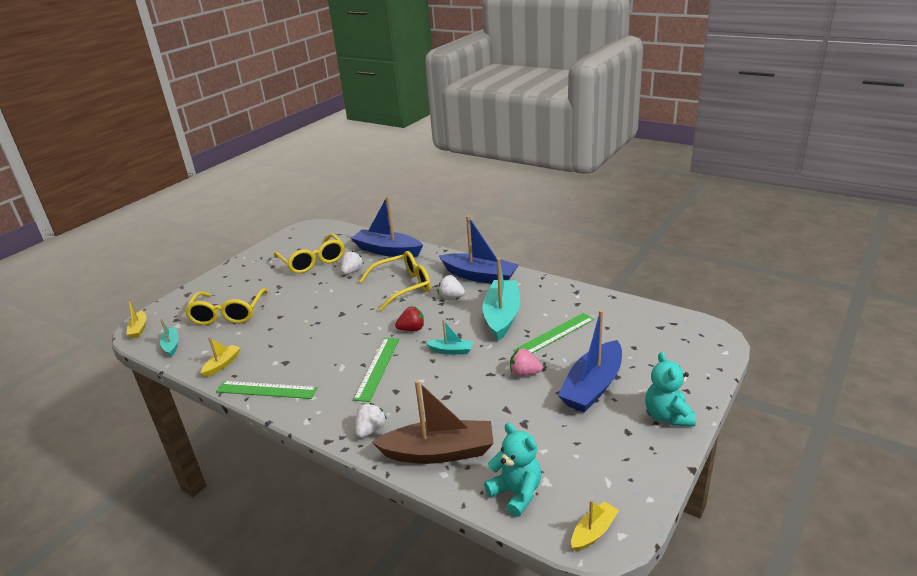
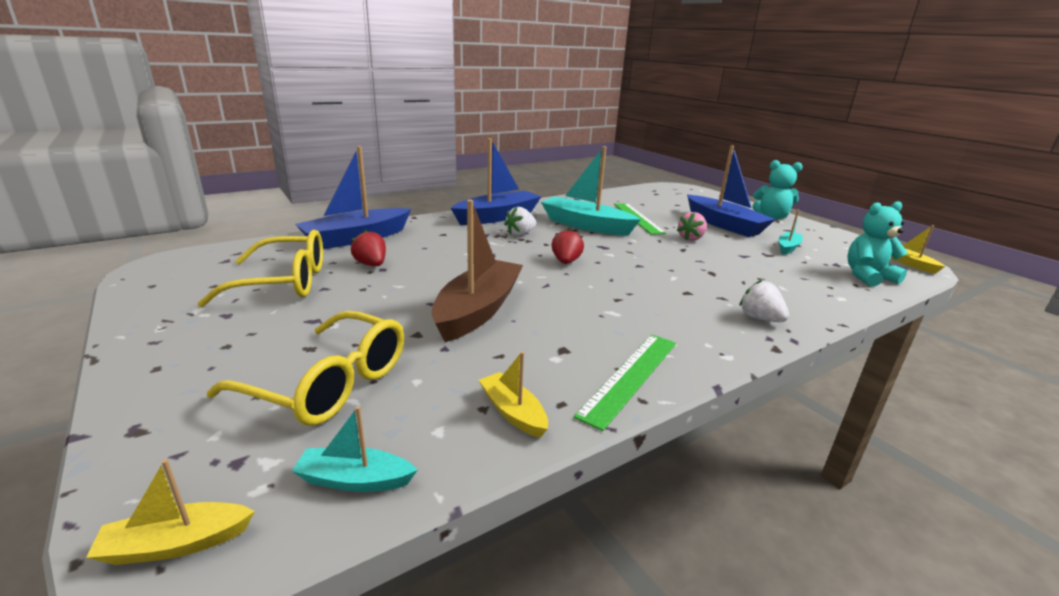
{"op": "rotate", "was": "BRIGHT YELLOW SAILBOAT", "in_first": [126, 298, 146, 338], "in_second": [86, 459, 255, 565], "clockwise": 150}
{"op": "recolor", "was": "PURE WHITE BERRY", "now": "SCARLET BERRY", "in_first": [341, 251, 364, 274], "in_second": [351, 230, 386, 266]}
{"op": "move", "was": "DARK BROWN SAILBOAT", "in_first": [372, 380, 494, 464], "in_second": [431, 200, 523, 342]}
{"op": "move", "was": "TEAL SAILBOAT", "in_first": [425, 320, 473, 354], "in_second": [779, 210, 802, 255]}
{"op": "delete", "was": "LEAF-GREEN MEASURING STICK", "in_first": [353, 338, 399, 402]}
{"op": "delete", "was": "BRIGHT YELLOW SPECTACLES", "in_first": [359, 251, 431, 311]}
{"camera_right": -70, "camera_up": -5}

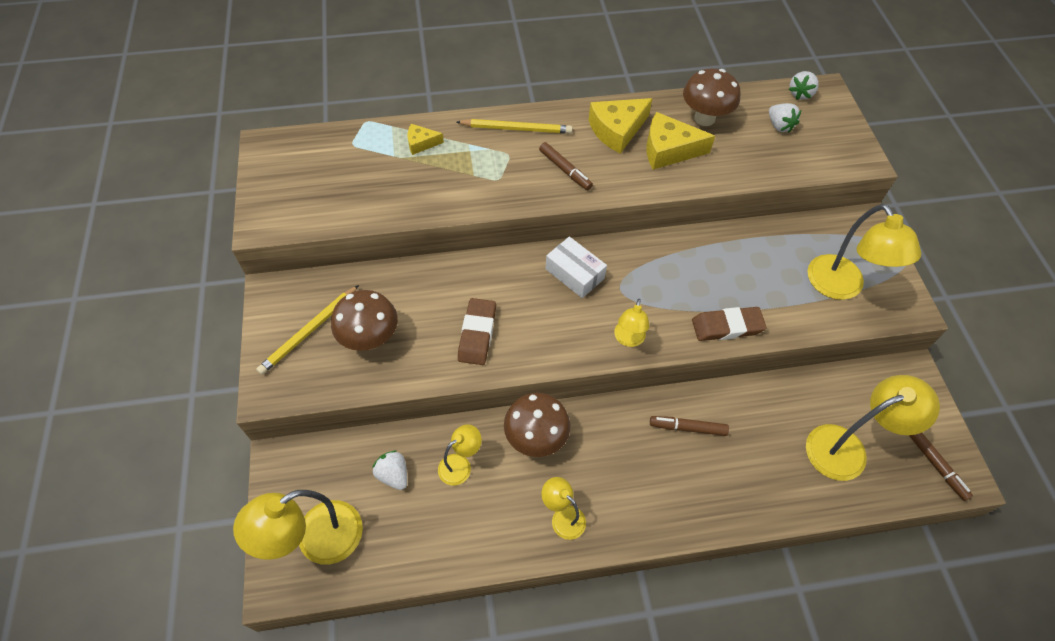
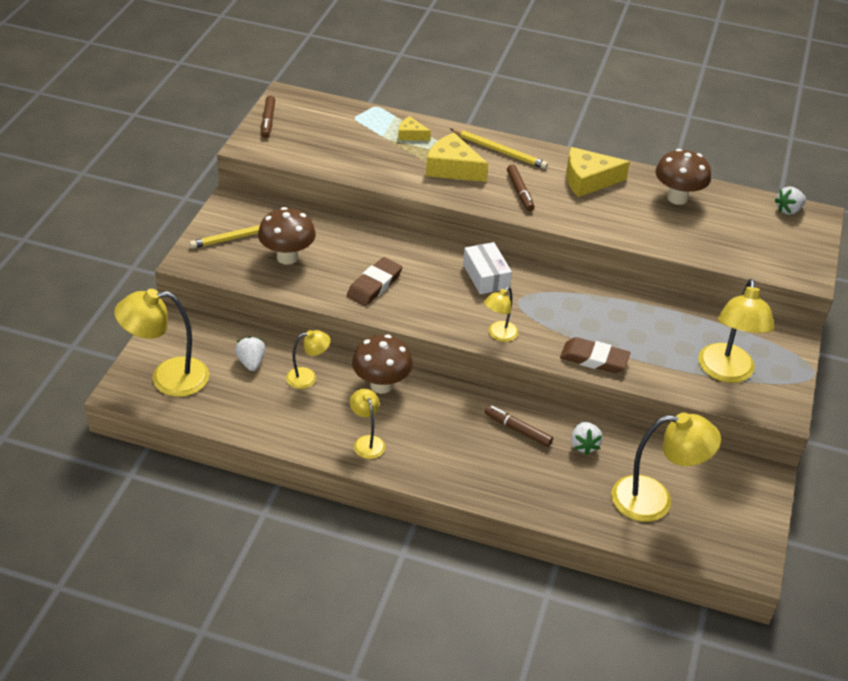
{"op": "move", "was": "DARK BROWN FELT PEN", "in_first": [909, 433, 973, 501], "in_second": [261, 95, 275, 138]}
{"op": "move", "was": "BRIGHT YELLOW PIECE OF CHEESE", "in_first": [647, 112, 715, 170], "in_second": [426, 133, 488, 182]}
{"op": "move", "was": "PURE WHITE BERRY", "in_first": [769, 103, 801, 133], "in_second": [571, 422, 603, 455]}
{"camera_right": 25, "camera_up": -15}

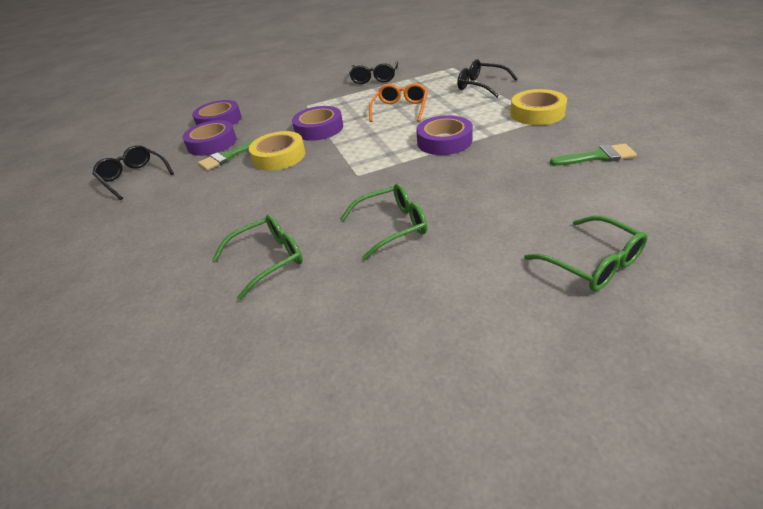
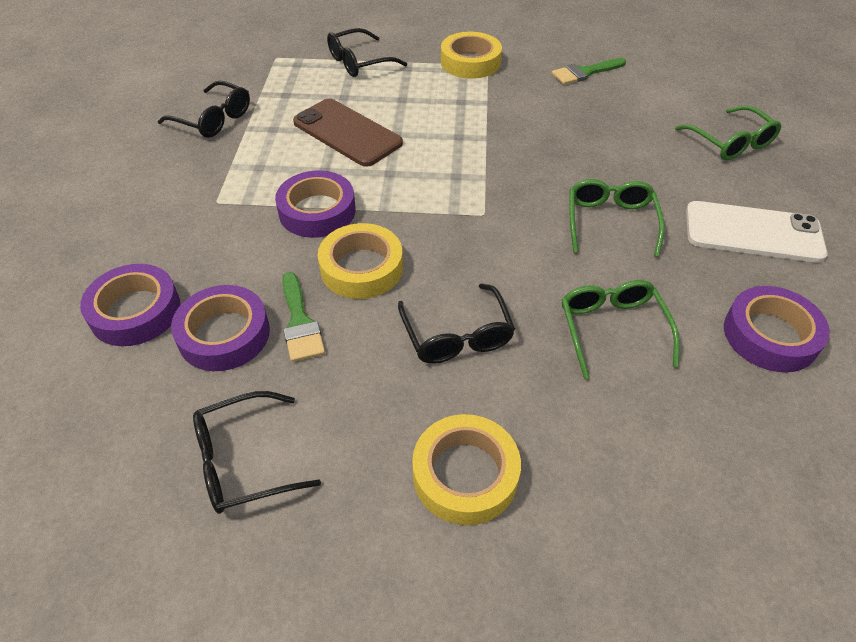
{"op": "replace", "was": "ORANGE-COLOURED SPECTACLES", "now": "DARK BROWN SMARTPHONE", "in_first": [369, 83, 428, 122], "in_second": [293, 98, 403, 167]}
{"op": "insert", "now": "EBONY SPECTACLES", "in_second": [398, 284, 515, 364]}
{"op": "insert", "now": "BRIGHT YELLOW TAPE", "in_second": [412, 414, 521, 525]}
{"op": "rotate", "was": "LEAF-GREEN PAINT BRUSH", "in_first": [550, 144, 637, 166], "in_second": [552, 58, 626, 85], "clockwise": -135}
{"op": "rotate", "was": "LEAF-GREEN SPECTACLES", "in_first": [524, 216, 648, 291], "in_second": [675, 105, 781, 160], "clockwise": 75}
{"op": "insert", "now": "PURE WHITE SMARTPHONE", "in_second": [686, 201, 828, 263]}
{"op": "move", "was": "VIOLET TAPE", "in_first": [416, 115, 473, 155], "in_second": [724, 286, 830, 372]}
{"camera_right": -70, "camera_up": 10}

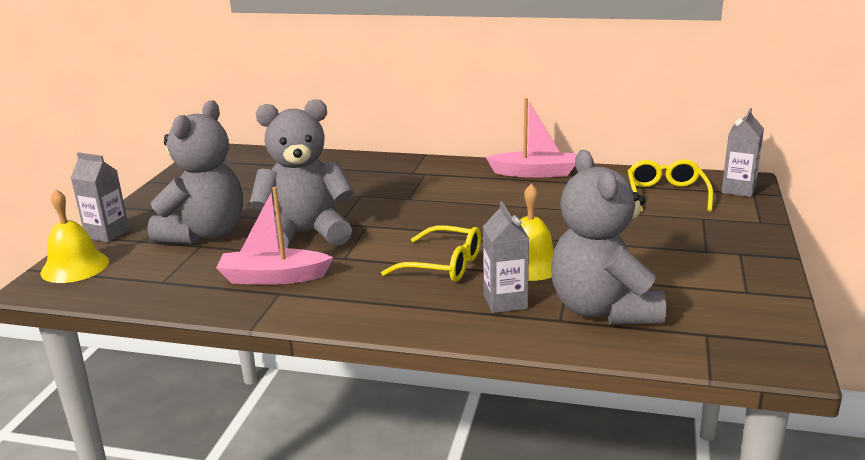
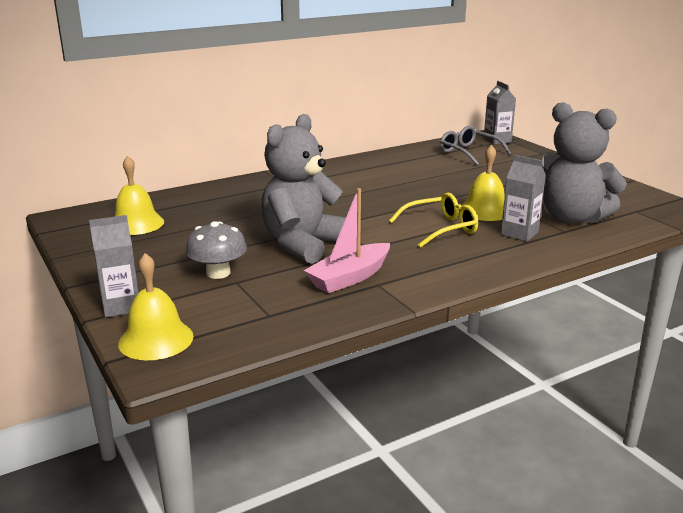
{"op": "insert", "now": "BRIGHT YELLOW HAND BELL", "in_second": [114, 156, 164, 235]}
{"op": "replace", "was": "GRAY TEDDY BEAR", "now": "GRAY TOADSTOOL", "in_first": [148, 100, 243, 244], "in_second": [186, 221, 247, 279]}
{"op": "recolor", "was": "BRIGHT YELLOW SPECTACLES", "now": "GRAY SPECTACLES", "in_first": [628, 159, 713, 212], "in_second": [440, 126, 511, 166]}
{"op": "delete", "was": "ROSE-PINK SAILBOAT", "in_first": [486, 98, 576, 178]}
{"camera_right": -45, "camera_up": 0}

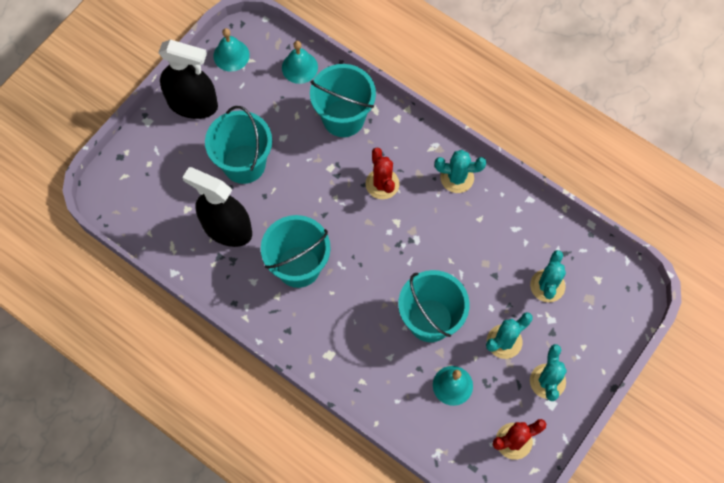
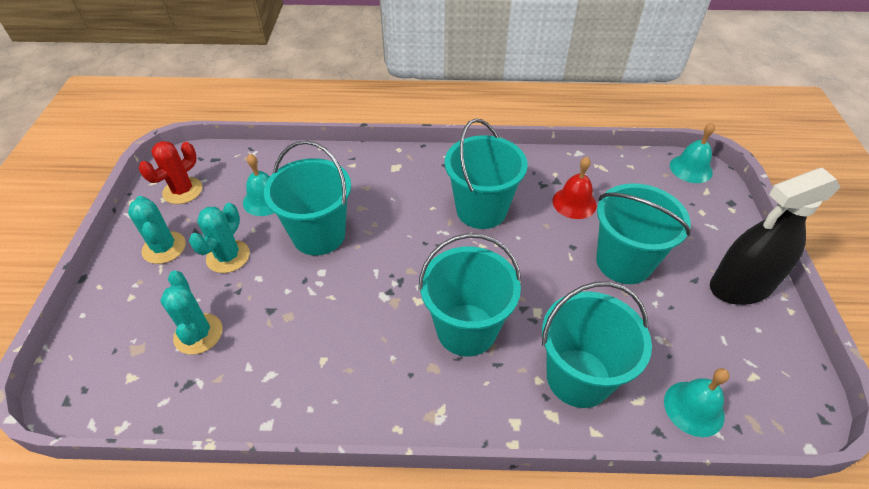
{"op": "replace", "was": "SCARLET SAGUARO CACTUS", "now": "TEAL SAND BUCKET", "in_first": [366, 148, 399, 199], "in_second": [418, 233, 521, 356]}
{"op": "replace", "was": "EBONY SPRAYER", "now": "SCARLET HAND BELL", "in_first": [182, 167, 252, 247], "in_second": [553, 157, 597, 219]}
{"op": "move", "was": "TEAL HAND BELL", "in_first": [213, 28, 250, 72], "in_second": [670, 122, 715, 183]}
{"op": "delete", "was": "TEAL SAGUARO CACTUS", "in_first": [435, 150, 486, 193]}
{"camera_right": 145, "camera_up": -20}

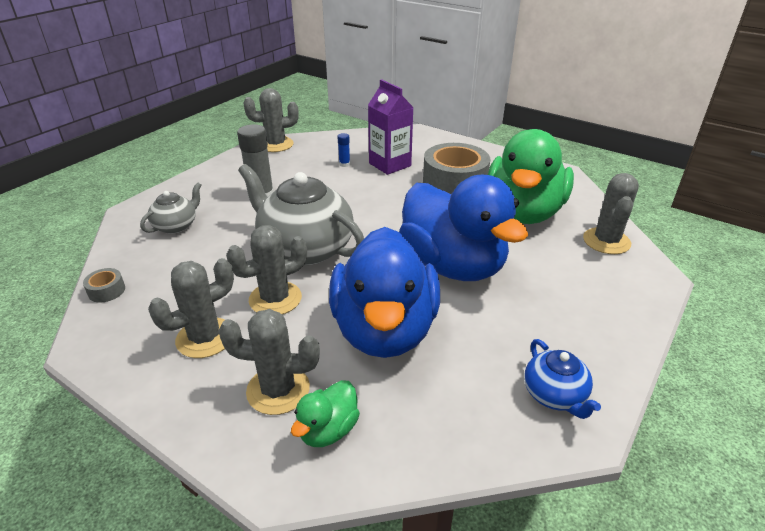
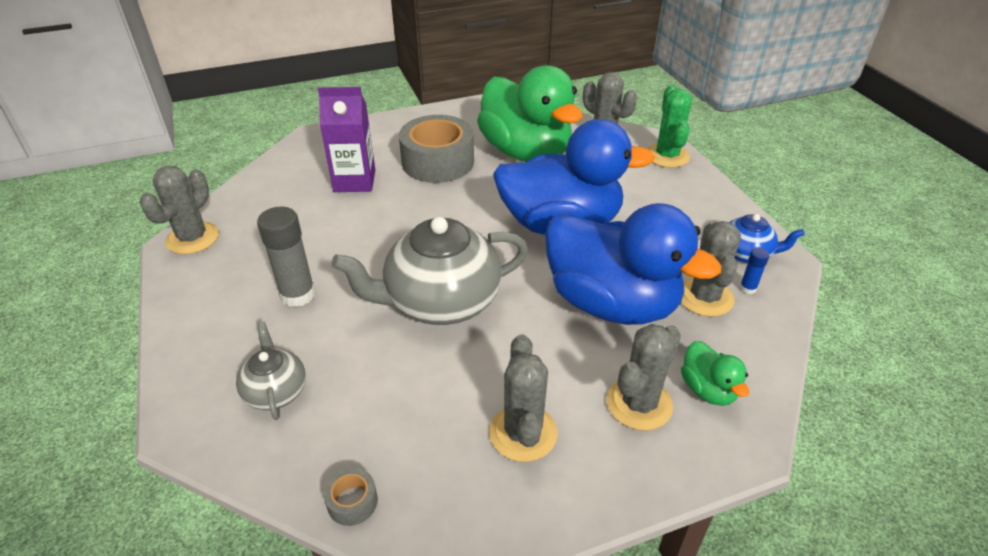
{"op": "insert", "now": "LEAF-GREEN SAGUARO CACTUS", "in_second": [647, 85, 692, 168]}
{"op": "move", "was": "GRAY SAGUARO CACTUS", "in_first": [226, 225, 307, 314], "in_second": [681, 221, 741, 317]}
{"op": "move", "was": "ROYAL BLUE STICK OF GLUE", "in_first": [337, 133, 350, 167], "in_second": [739, 248, 769, 294]}
{"camera_right": -55, "camera_up": 5}

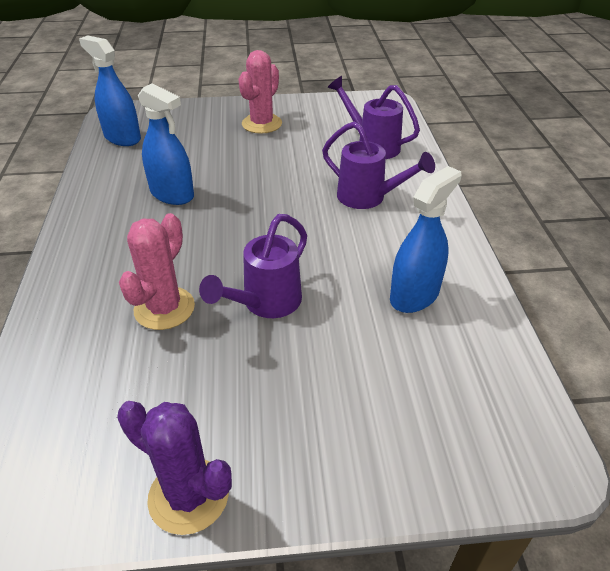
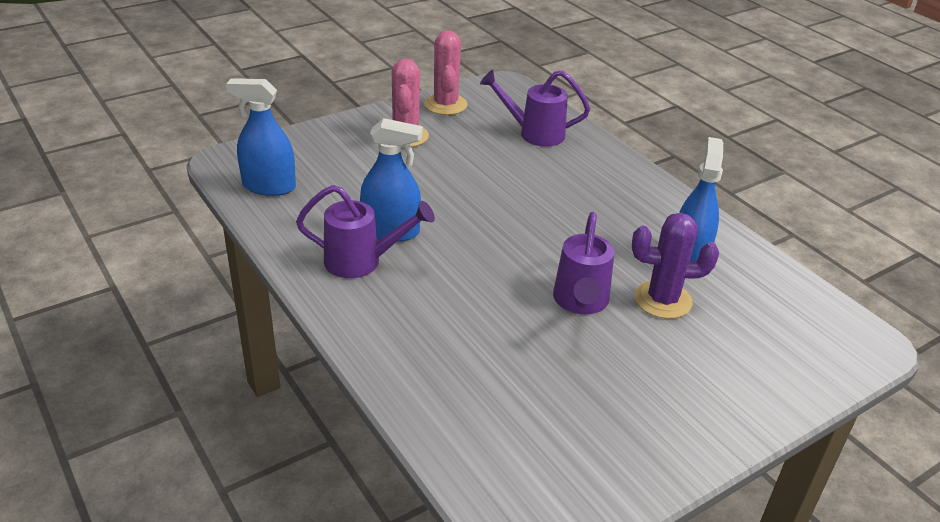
{"op": "move", "was": "VIOLET SPRINKLING CAN", "in_first": [322, 121, 435, 209], "in_second": [296, 185, 435, 278]}
{"op": "move", "was": "ROSE-PINK SAGUARO CACTUS", "in_first": [119, 213, 195, 330], "in_second": [424, 30, 468, 115]}
{"op": "move", "was": "VIOLET SAGUARO CACTUS", "in_first": [117, 401, 232, 535], "in_second": [632, 213, 719, 319]}
{"camera_right": -30, "camera_up": -5}

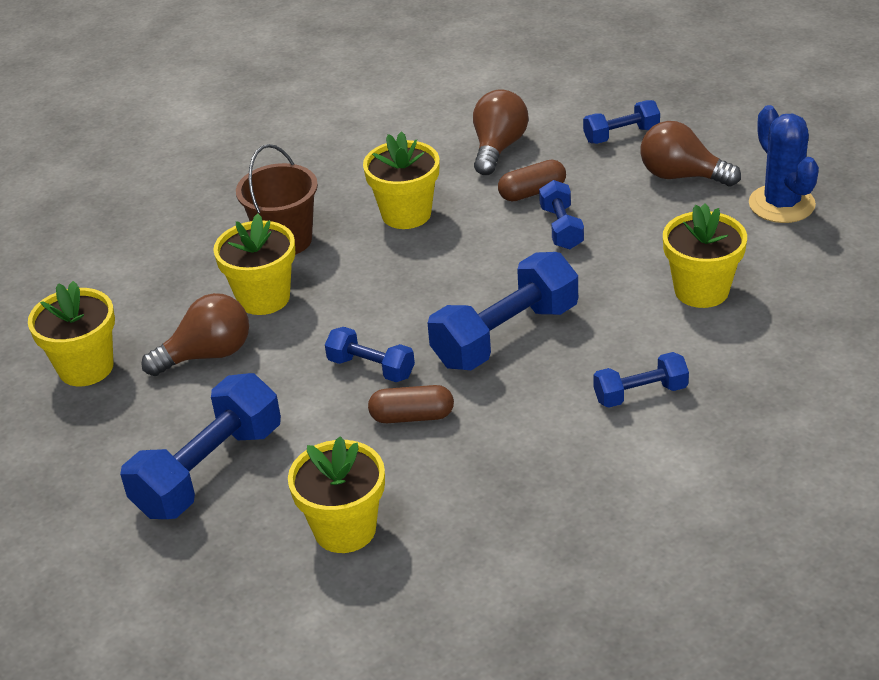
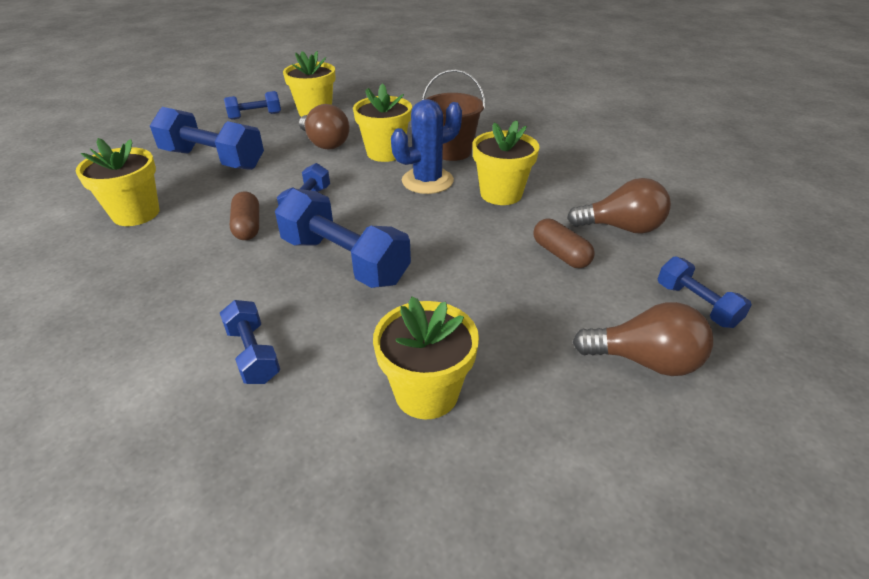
{"op": "move", "was": "ROYAL BLUE DUMBBELL", "in_first": [539, 180, 584, 249], "in_second": [224, 91, 281, 120]}
{"op": "move", "was": "ROYAL BLUE SAGUARO CACTUS", "in_first": [749, 105, 819, 223], "in_second": [391, 99, 462, 194]}
{"op": "rotate", "was": "DARK BROWN LIGHT BULB", "in_first": [641, 121, 741, 186], "in_second": [573, 302, 713, 376], "clockwise": 90}
{"camera_right": 75, "camera_up": 0}

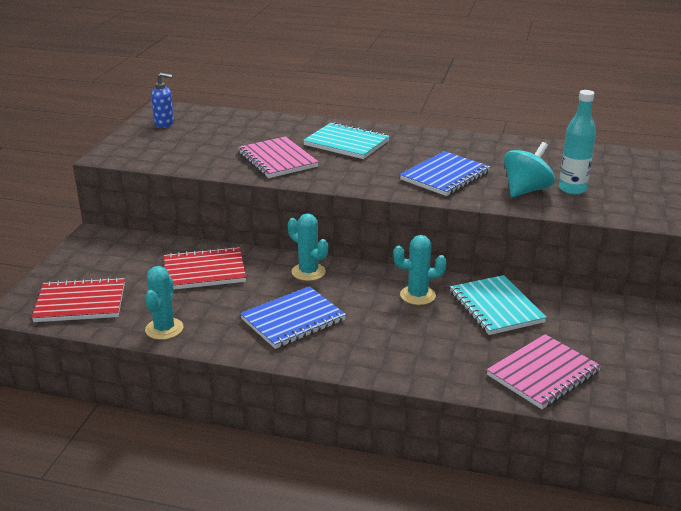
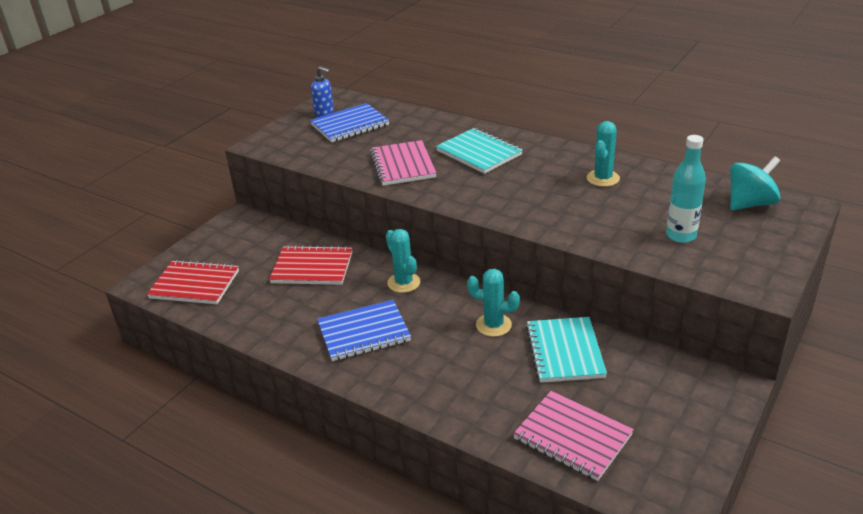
{"op": "move", "was": "ROYAL BLUE NOTEBOOK", "in_first": [400, 151, 490, 196], "in_second": [310, 103, 389, 143]}
{"op": "rotate", "was": "ROSE-PINK NOTEBOOK", "in_first": [487, 334, 601, 409], "in_second": [513, 391, 634, 481], "clockwise": 60}
{"op": "move", "was": "TEAL SAGUARO CACTUS", "in_first": [145, 266, 184, 340], "in_second": [587, 121, 620, 187]}
{"op": "move", "was": "TEAL TOY TOP", "in_first": [504, 142, 555, 198], "in_second": [730, 156, 780, 211]}
{"camera_right": 20, "camera_up": 5}

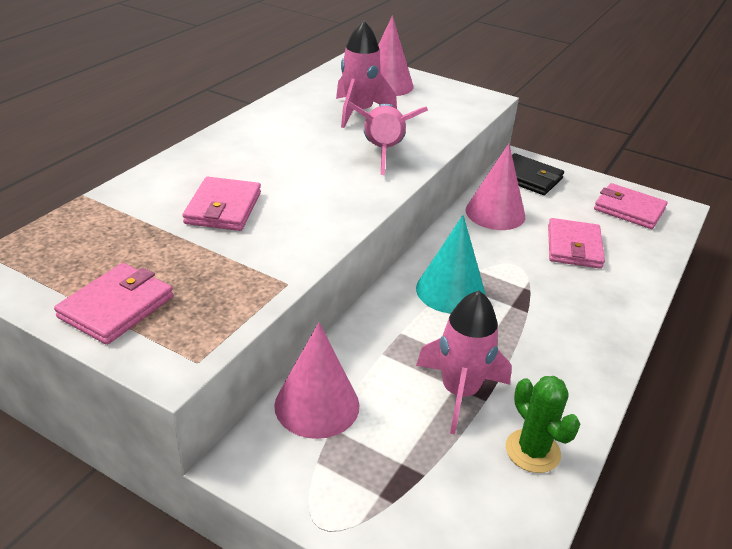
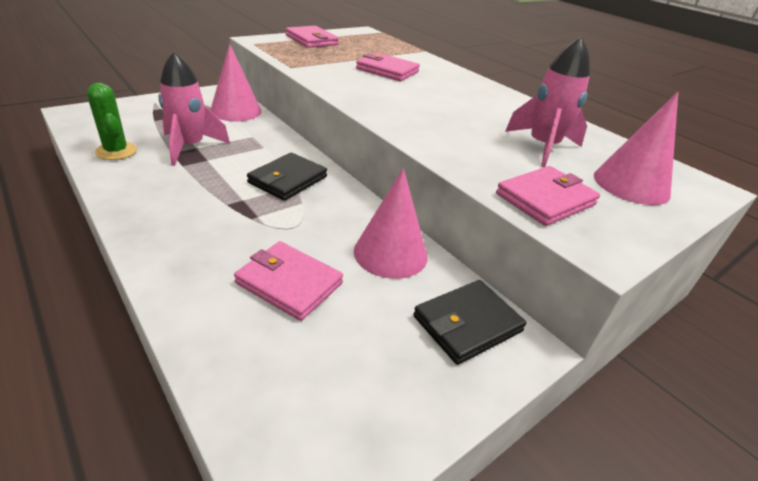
{"op": "rotate", "was": "LEAF-GREEN SAGUARO CACTUS", "in_first": [506, 376, 580, 473], "in_second": [87, 83, 137, 160], "clockwise": 60}
{"op": "replace", "was": "TEAL CONE SHAPE", "now": "EBONY BILLFOLD", "in_first": [416, 215, 486, 314], "in_second": [247, 153, 327, 201]}
{"op": "move", "was": "ROSE-PINK BILLFOLD", "in_first": [594, 183, 667, 229], "in_second": [496, 166, 600, 226]}
{"op": "delete", "was": "ROSE-PINK SPACESHIP", "in_first": [347, 102, 428, 175]}
{"camera_right": 110, "camera_up": 0}

